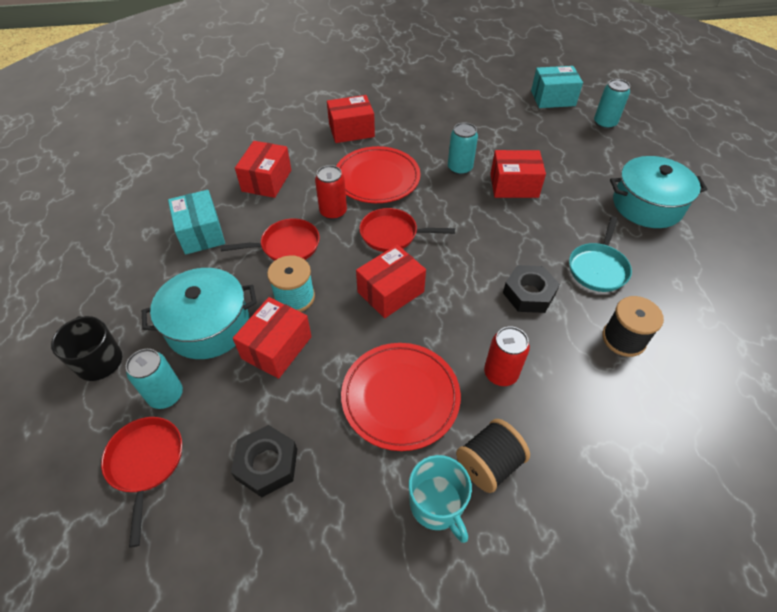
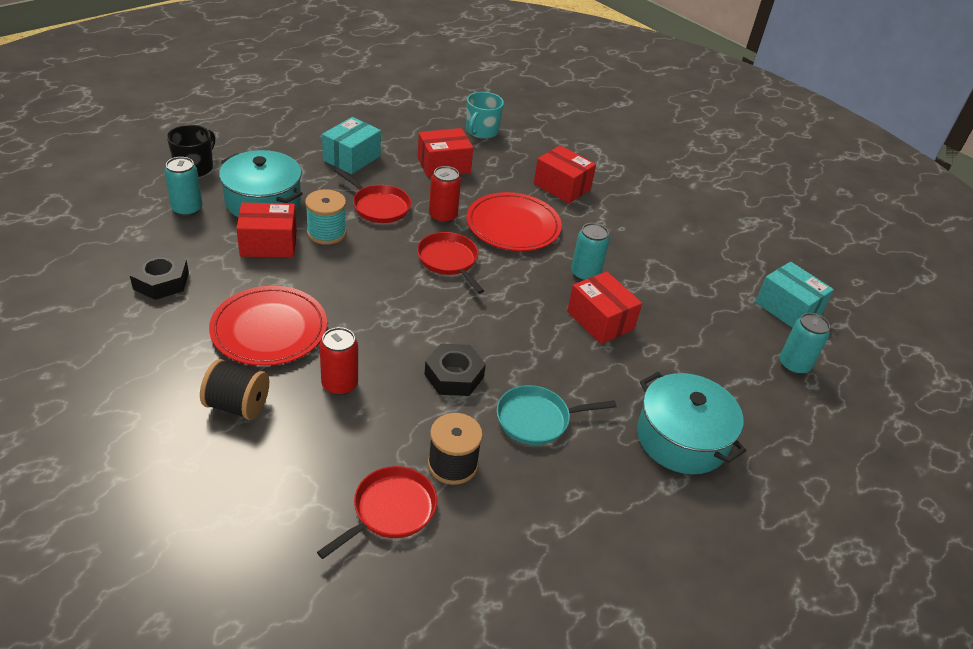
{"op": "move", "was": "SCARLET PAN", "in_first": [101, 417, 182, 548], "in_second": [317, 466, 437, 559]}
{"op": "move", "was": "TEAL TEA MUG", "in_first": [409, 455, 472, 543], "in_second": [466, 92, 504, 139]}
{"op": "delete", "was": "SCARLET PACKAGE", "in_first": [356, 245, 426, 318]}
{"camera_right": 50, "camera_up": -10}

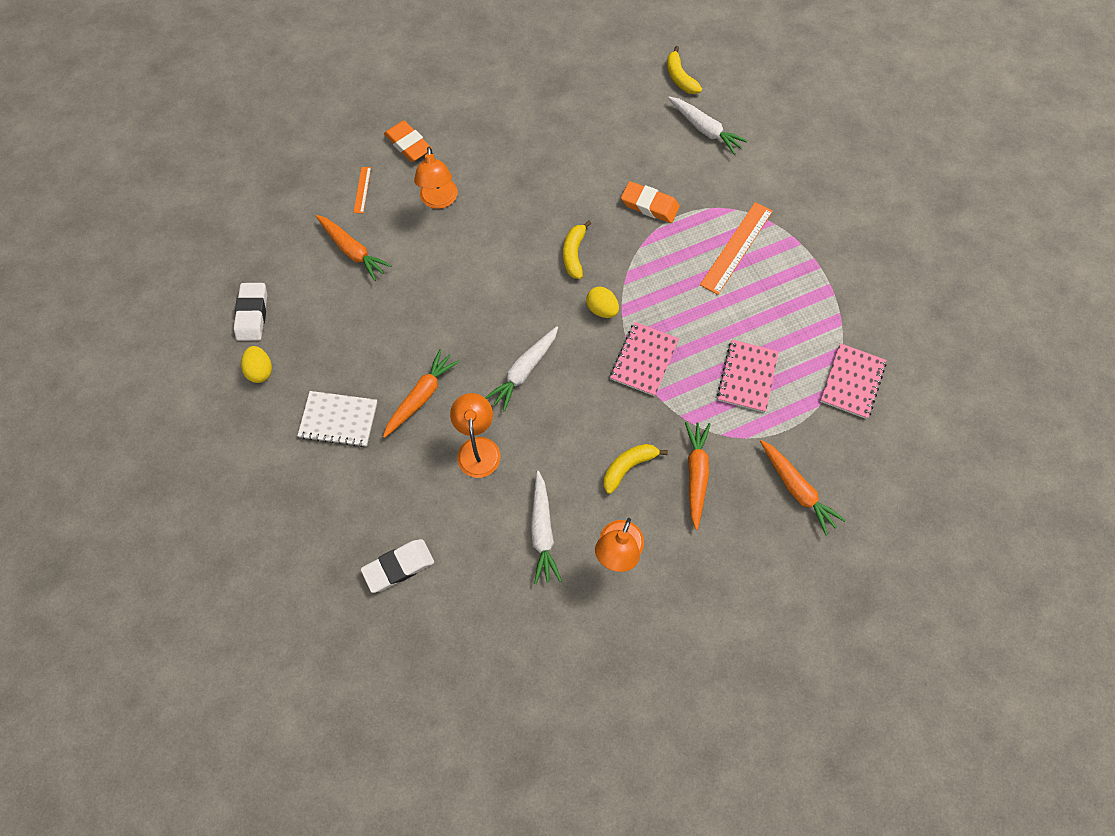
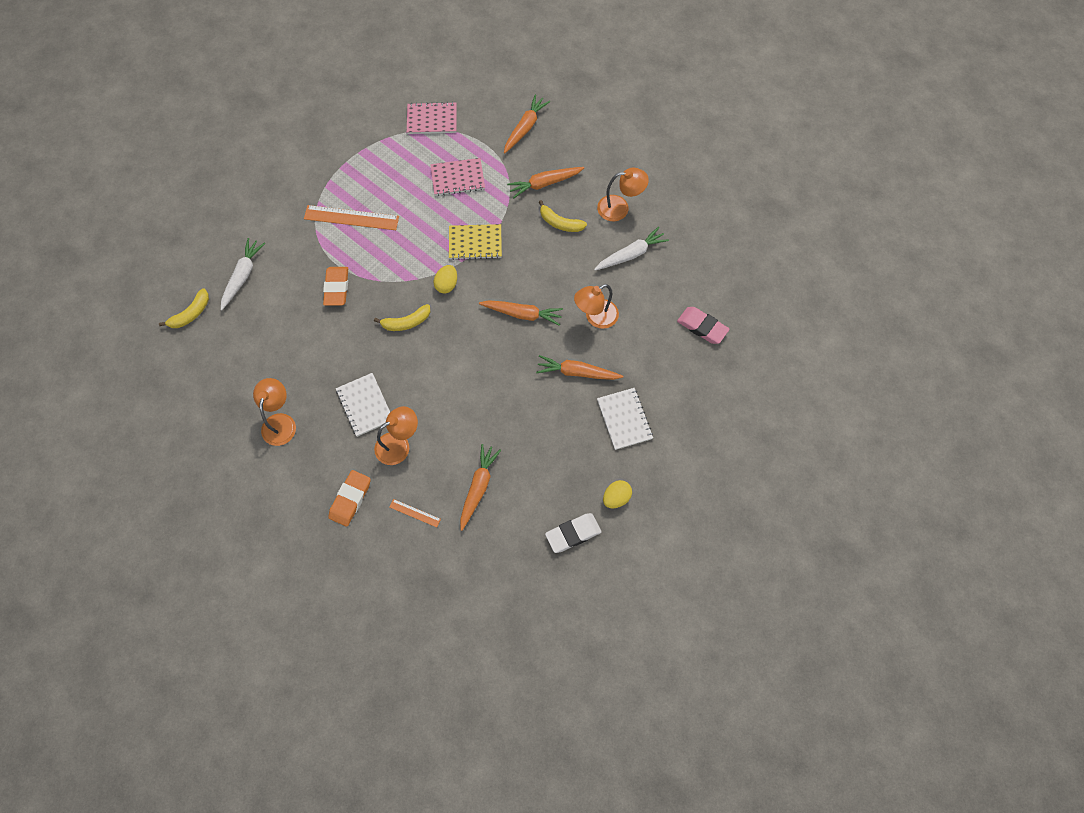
{"op": "insert", "now": "ORANGE-COLOURED DESK LAMP", "in_second": [253, 378, 296, 446]}
{"op": "insert", "now": "PURE WHITE NOTEBOOK", "in_second": [336, 373, 390, 437]}
{"op": "rotate", "was": "ORANGE-COLOURED MEASURING STICK", "in_first": [353, 167, 371, 213], "in_second": [390, 499, 441, 527], "clockwise": 45}
{"op": "recolor", "was": "ROSE-PINK NOTEBOOK", "now": "BRIGHT YELLOW NOTEBOOK", "in_first": [610, 322, 679, 396], "in_second": [449, 224, 502, 260]}
{"op": "recolor", "was": "PURE WHITE CARROT", "now": "ORANGE-COLOURED CARROT", "in_first": [485, 326, 558, 412], "in_second": [479, 300, 563, 326]}
{"op": "recolor", "was": "PURE WHITE GUM ERASER", "now": "ROSE-PINK GUM ERASER", "in_first": [361, 539, 434, 593], "in_second": [677, 307, 730, 344]}
{"camera_right": -115, "camera_up": 0}

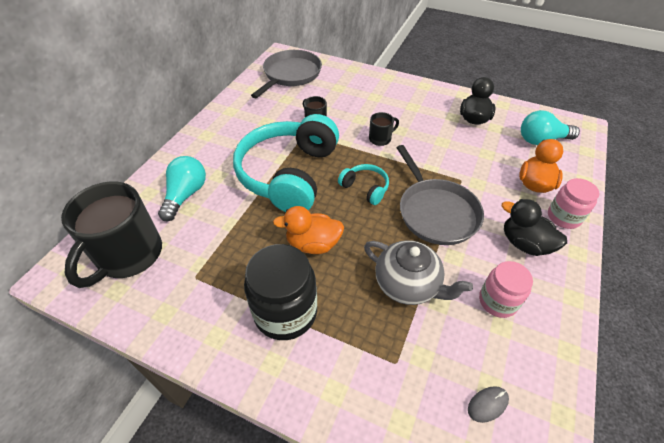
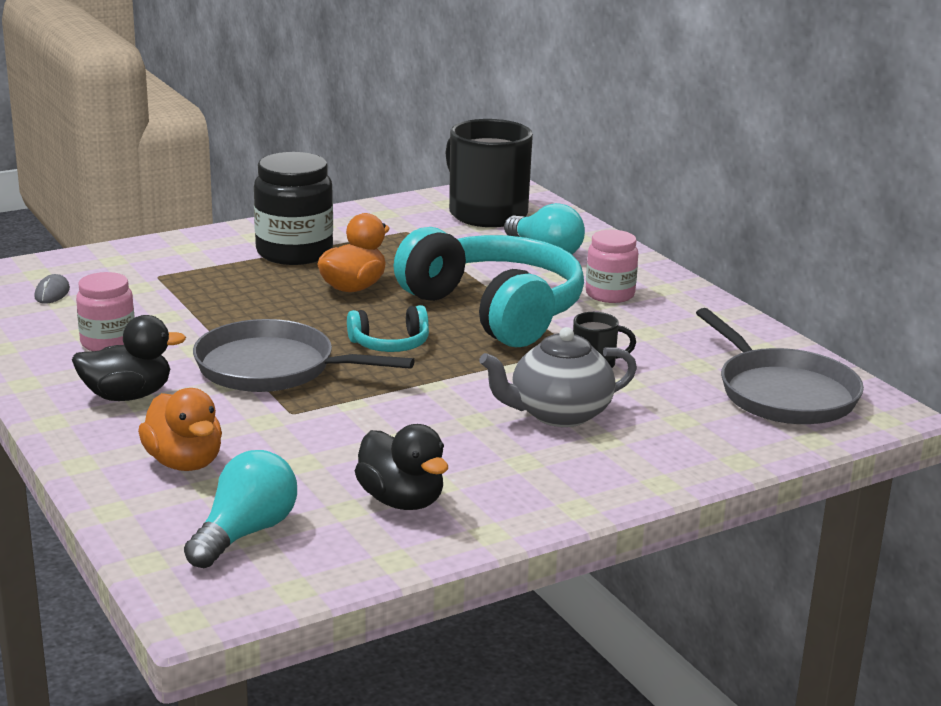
{"op": "move", "was": "GRAY CHINA TEAPOT", "in_first": [364, 240, 473, 305], "in_second": [479, 327, 637, 427]}
{"op": "move", "was": "ROSE-PINK JAM JAR", "in_first": [548, 178, 599, 229], "in_second": [586, 230, 638, 303]}
{"op": "delete", "was": "EBONY TEA MUG", "in_first": [369, 112, 399, 146]}
{"camera_right": 125, "camera_up": -25}

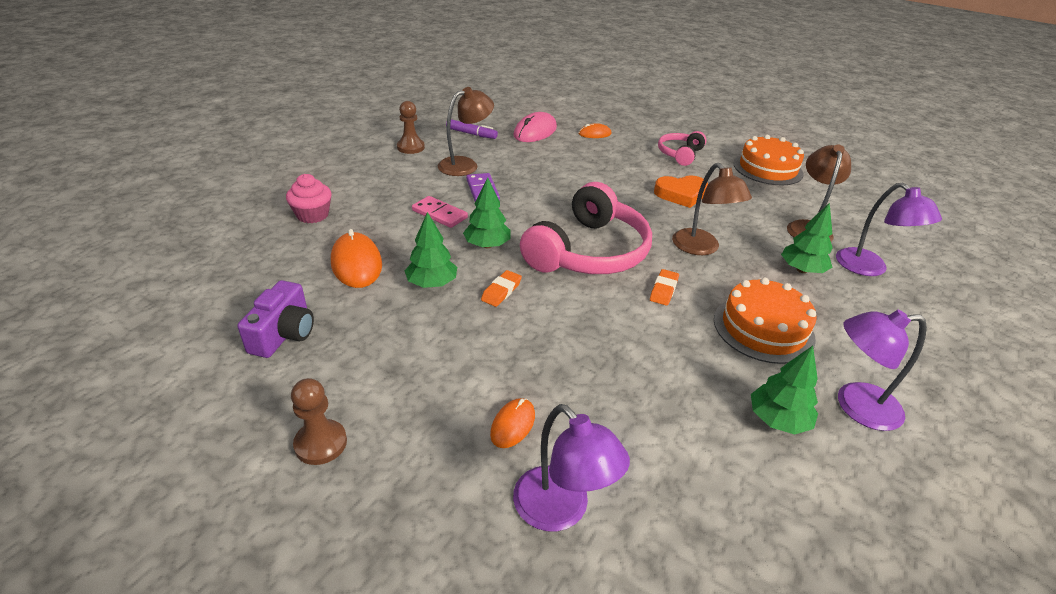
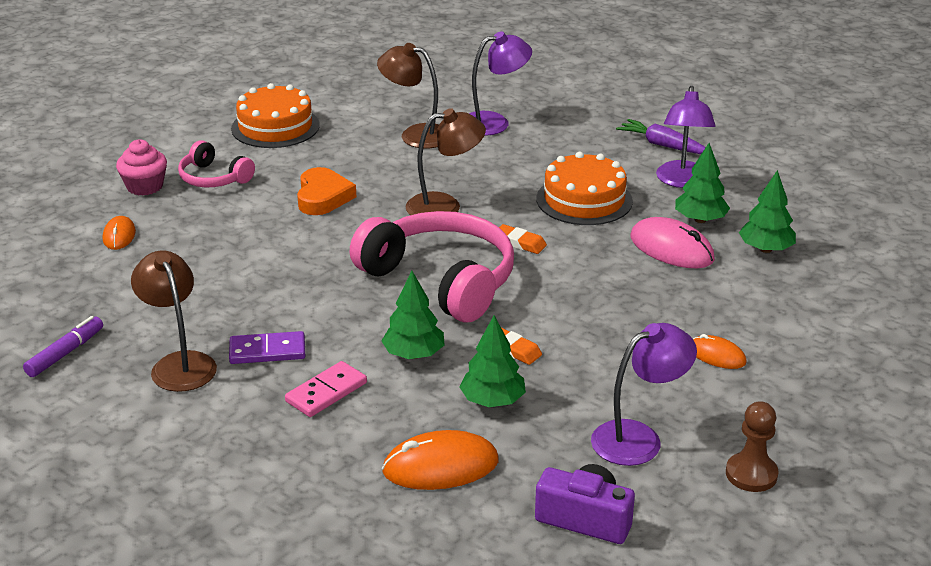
{"op": "move", "was": "ROSE-PINK FAIRY CAKE", "in_first": [286, 174, 332, 223], "in_second": [116, 139, 167, 195]}
{"op": "move", "was": "VIOLET DESK LAMP", "in_first": [513, 404, 630, 532], "in_second": [591, 323, 697, 466]}
{"op": "insert", "now": "VIOLET CARROT", "in_second": [616, 119, 706, 154]}
{"op": "move", "was": "ROSE-PINK MOUSE", "in_first": [514, 112, 557, 142], "in_second": [630, 217, 715, 268]}
{"op": "move", "was": "LEAF-GREEN TOY TREE", "in_first": [781, 203, 833, 273], "in_second": [739, 170, 796, 253]}
{"op": "delete", "was": "DARK BROWN PAWN", "in_first": [397, 101, 425, 154]}
{"camera_right": -80, "camera_up": -5}

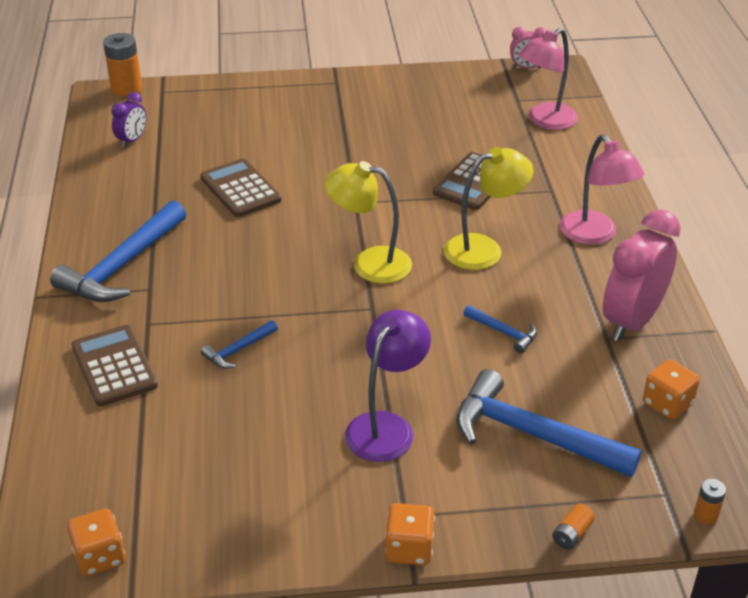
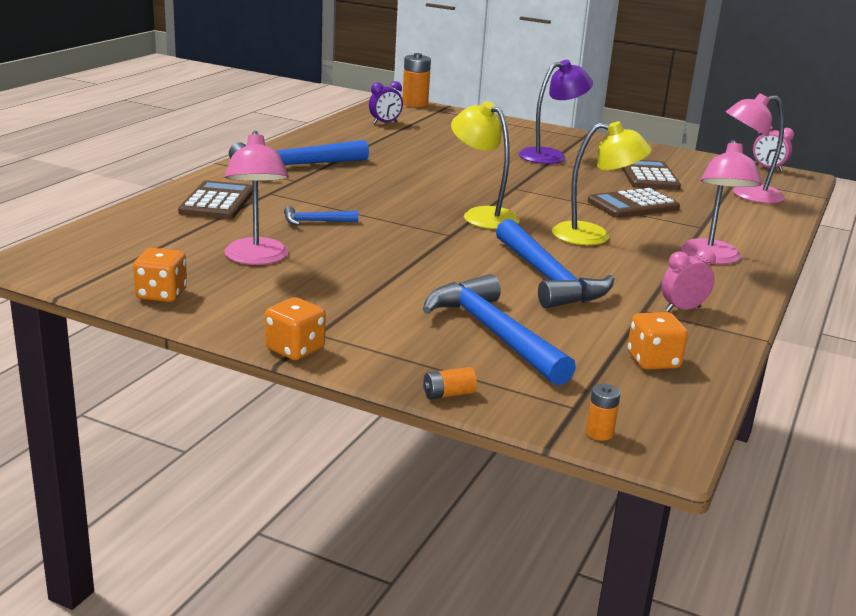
{"op": "move", "was": "ORANGE-COLOURED GAME DIE", "in_first": [67, 508, 125, 577], "in_second": [133, 248, 187, 302]}
{"op": "insert", "now": "ROSE-PINK DESK LAMP", "in_second": [224, 131, 289, 265]}
{"op": "resize", "was": "ROYAL BLUE CARPENTER'S HAMMER", "in_first": [463, 305, 537, 353], "in_second": [496, 219, 614, 308], "ratio": 2.14}
{"op": "move", "was": "VIOLET DESK LAMP", "in_first": [345, 310, 431, 462], "in_second": [519, 60, 593, 164]}
{"op": "move", "was": "DARK BROWN ADDING MACHINE", "in_first": [201, 159, 282, 217], "in_second": [622, 160, 681, 190]}
{"op": "resize", "was": "ROSE-PINK BEDSIDE CLOCK", "in_first": [603, 209, 681, 342], "in_second": [661, 249, 716, 312], "ratio": 0.5}
{"camera_right": 30, "camera_up": -15}

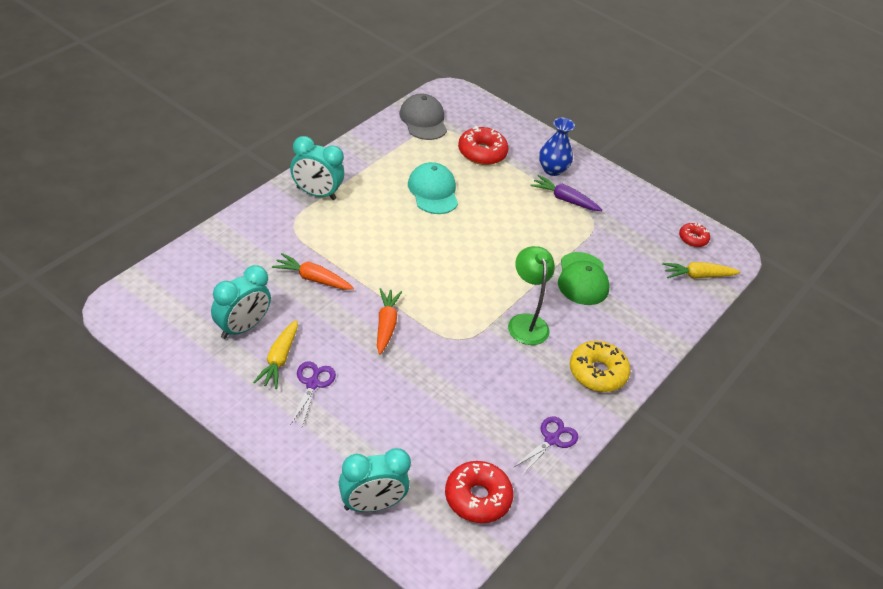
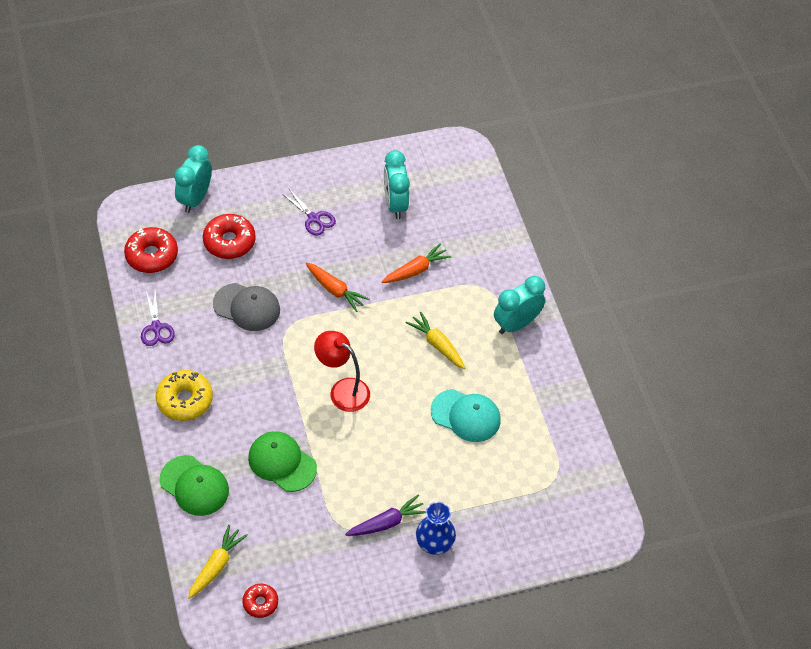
{"op": "insert", "now": "LEAF-GREEN BASEBALL CAP", "in_second": [160, 455, 229, 516]}
{"op": "move", "was": "SCARLET DONUT", "in_first": [458, 126, 509, 165], "in_second": [203, 214, 256, 259]}
{"op": "move", "was": "GRAY BASEBALL CAP", "in_first": [399, 94, 447, 140], "in_second": [213, 283, 280, 331]}
{"op": "insert", "now": "SCARLET DESK LAMP", "in_second": [314, 331, 370, 412]}
{"op": "move", "was": "BRIGHT YELLOW CARROT", "in_first": [253, 320, 298, 389], "in_second": [405, 312, 465, 369]}
{"op": "delete", "was": "LEAF-GREEN DESK LAMP", "in_first": [508, 246, 555, 345]}
{"camera_right": 130, "camera_up": 10}

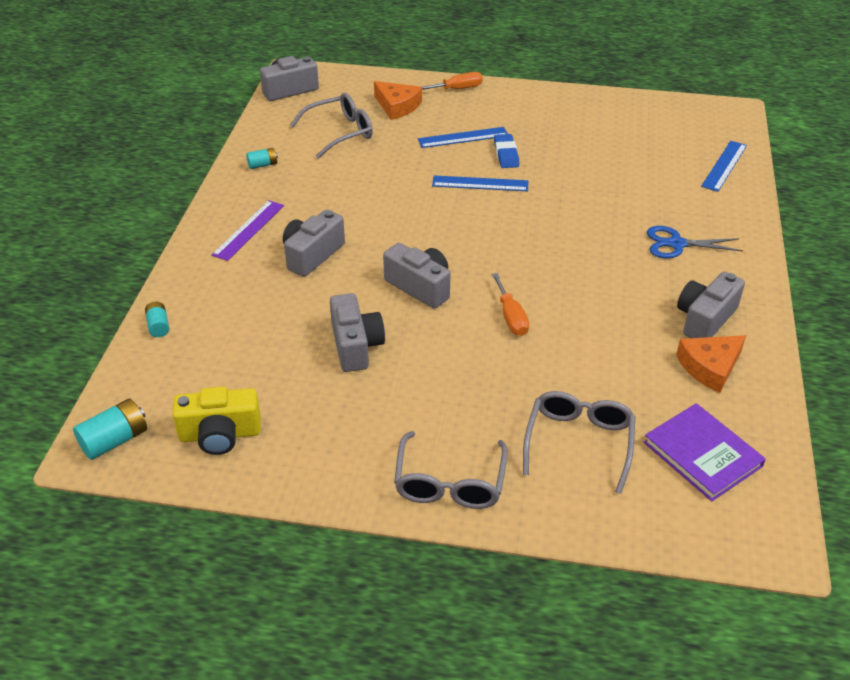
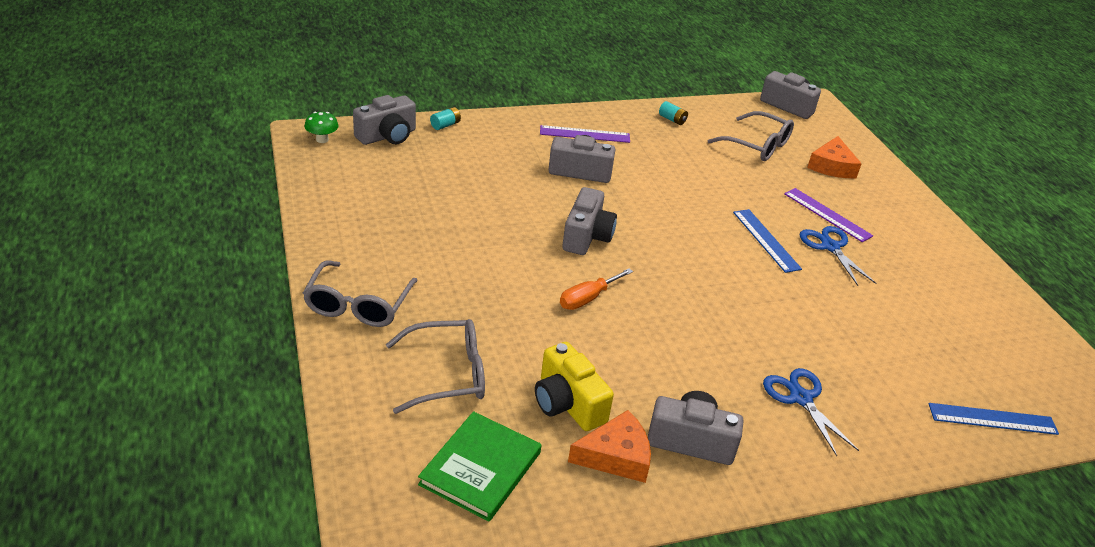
{"op": "rotate", "was": "GRAY SPECTACLES", "in_first": [394, 431, 508, 509], "in_second": [303, 260, 418, 327], "clockwise": -60}
{"op": "replace", "was": "TEAL POWER CELL", "now": "LEAF-GREEN TOADSTOOL", "in_first": [73, 398, 147, 460], "in_second": [304, 112, 339, 143]}
{"op": "move", "was": "GRAY CAMERA", "in_first": [330, 293, 385, 372], "in_second": [353, 95, 416, 145]}
{"op": "recolor", "was": "VIOLET BOOK", "now": "LEAF-GREEN BOOK", "in_first": [644, 403, 766, 501], "in_second": [418, 411, 542, 522]}
{"op": "move", "was": "BRIGHT YELLOW CAMERA", "in_first": [172, 387, 261, 455], "in_second": [535, 342, 614, 431]}
{"op": "rotate", "was": "ORANGE-COLOURED PIECE OF CHEESE", "in_first": [676, 335, 746, 393], "in_second": [568, 410, 651, 483], "clockwise": 135}
{"op": "recolor", "was": "ROYAL BLUE MEASURING STICK", "now": "VIOLET MEASURING STICK", "in_first": [418, 127, 508, 148], "in_second": [784, 188, 873, 242]}
{"op": "replace", "was": "ROYAL BLUE GUM ERASER", "now": "ROYAL BLUE SCISSORS", "in_first": [494, 134, 519, 168], "in_second": [800, 226, 876, 286]}
{"op": "delete", "was": "ORANGE-COLOURED SCREWDRIVER", "in_first": [422, 72, 483, 90]}
{"camera_right": 60, "camera_up": -5}

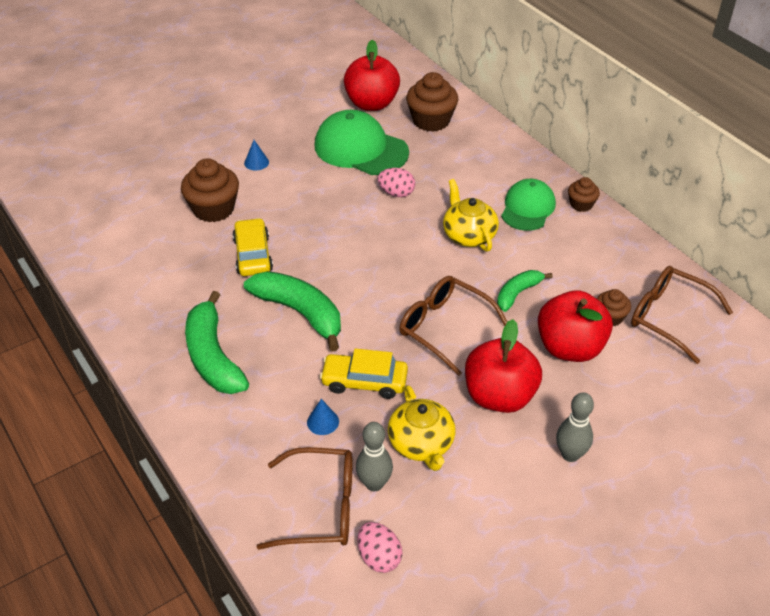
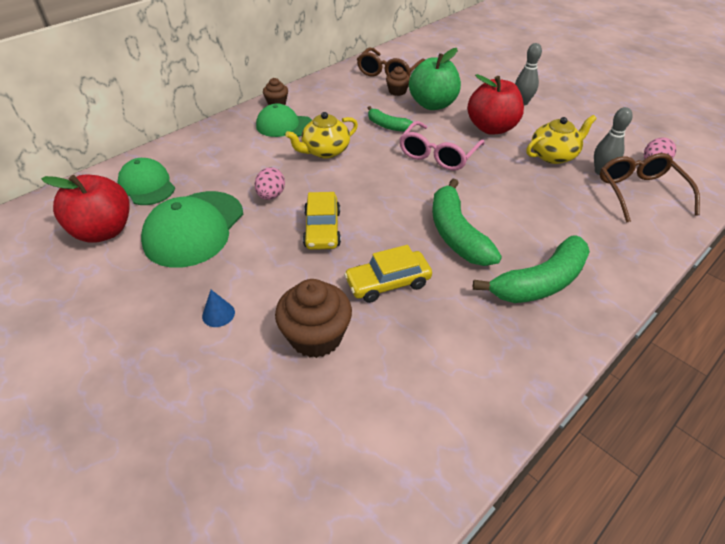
{"op": "replace", "was": "DARK BROWN FAIRY CAKE", "now": "LEAF-GREEN BASEBALL CAP", "in_first": [406, 72, 458, 132], "in_second": [118, 158, 175, 205]}
{"op": "move", "was": "BRIGHT YELLOW CAR", "in_first": [320, 349, 408, 399], "in_second": [303, 192, 341, 250]}
{"op": "recolor", "was": "DARK BROWN SPECTACLES", "now": "ROSE-PINK SPECTACLES", "in_first": [399, 276, 507, 376], "in_second": [399, 121, 485, 171]}
{"op": "recolor", "was": "SCARLET TOY APPLE", "now": "LEAF-GREEN TOY APPLE", "in_first": [538, 290, 613, 362], "in_second": [409, 48, 461, 110]}
{"op": "rotate", "was": "LEAF-GREEN BANANA", "in_first": [244, 271, 341, 351], "in_second": [432, 179, 502, 266], "clockwise": -45}
{"op": "delete", "was": "ROYAL BLUE CONE SHAPE", "in_first": [307, 399, 339, 435]}
{"camera_right": -100, "camera_up": 0}

